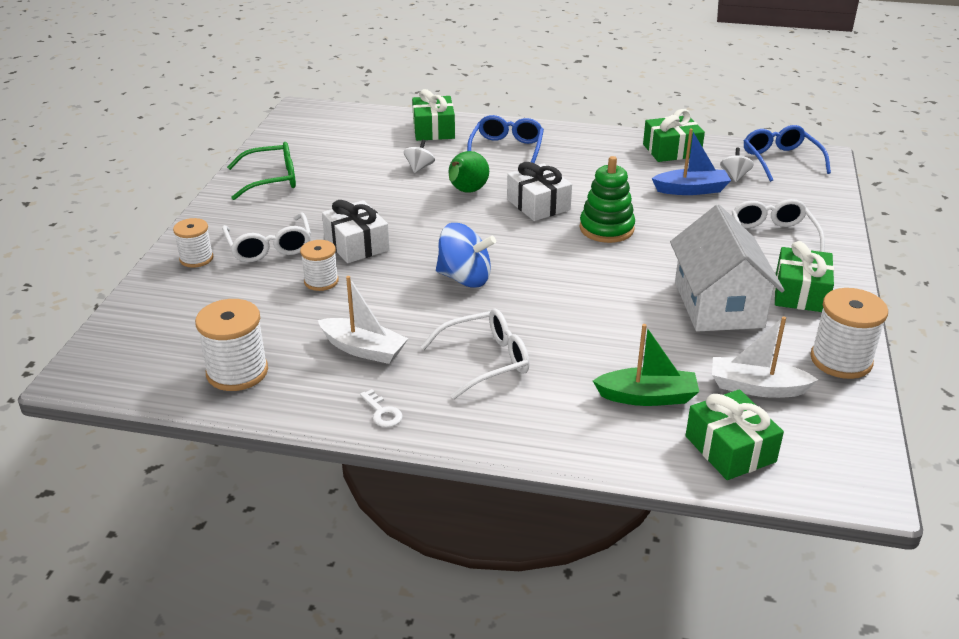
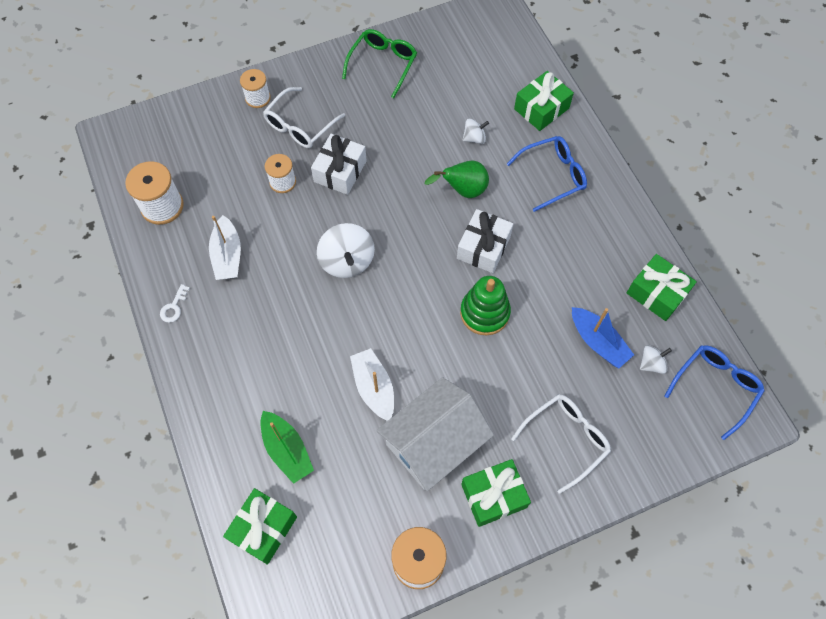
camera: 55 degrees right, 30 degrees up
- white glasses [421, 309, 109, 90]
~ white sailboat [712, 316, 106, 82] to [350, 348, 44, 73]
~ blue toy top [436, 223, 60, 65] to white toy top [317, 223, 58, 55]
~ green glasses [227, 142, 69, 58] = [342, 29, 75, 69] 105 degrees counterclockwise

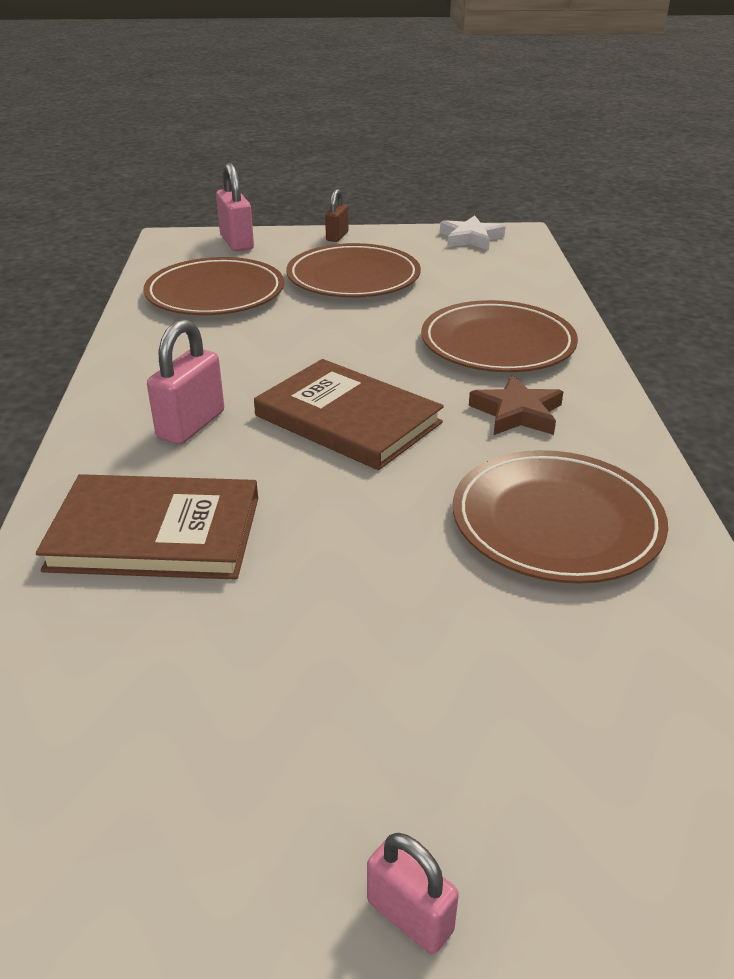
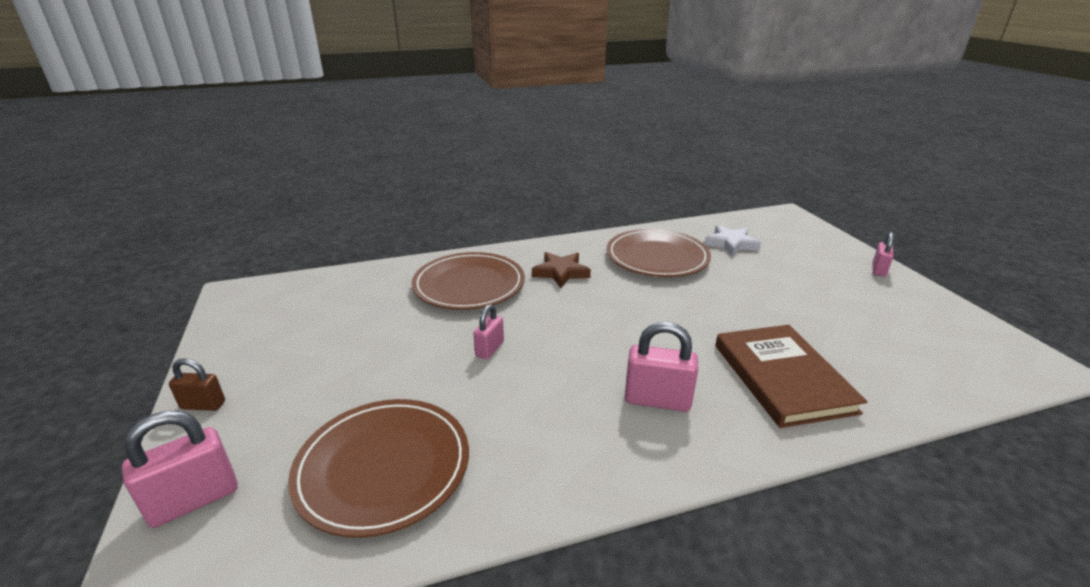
camera: 105 degrees left, 5 degrees down
- brown book [254, 359, 190, 111]
- brown flat dish [286, 243, 135, 55]
+ rosy small lock [473, 304, 31, 55]
~ white five-pointed star [440, 215, 65, 35] to [704, 225, 57, 31]

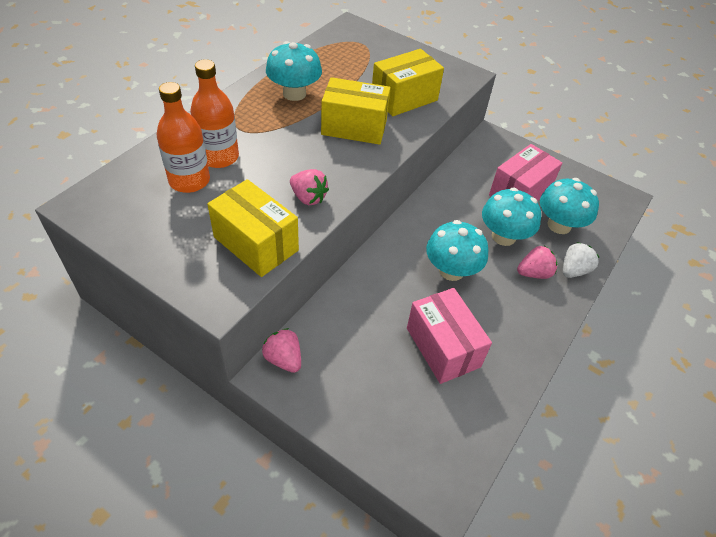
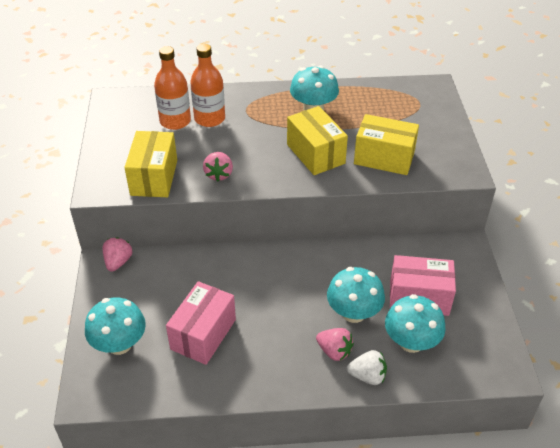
camera: 55 degrees right, 5 degrees down
~ aqua mushroom [426, 220, 62, 61] to [85, 297, 61, 58]

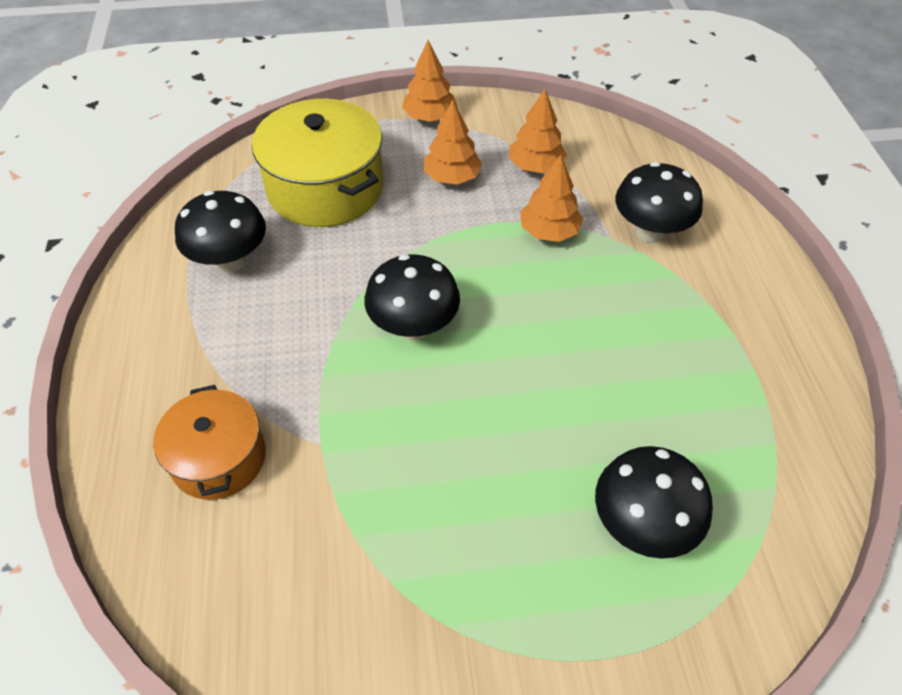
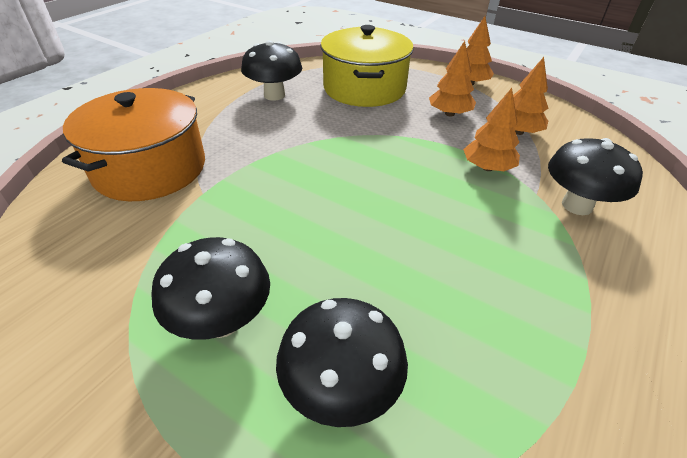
camera: 40 degrees right, 10 degrees down
~ jet-black mushroom [364, 254, 96, 86] to [151, 237, 119, 103]
~ bright orange cooking pot [153, 385, 113, 115] = [62, 88, 143, 113] x1.62

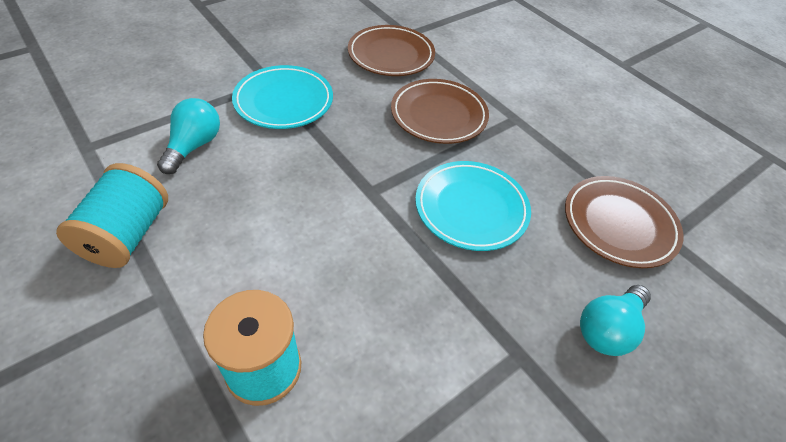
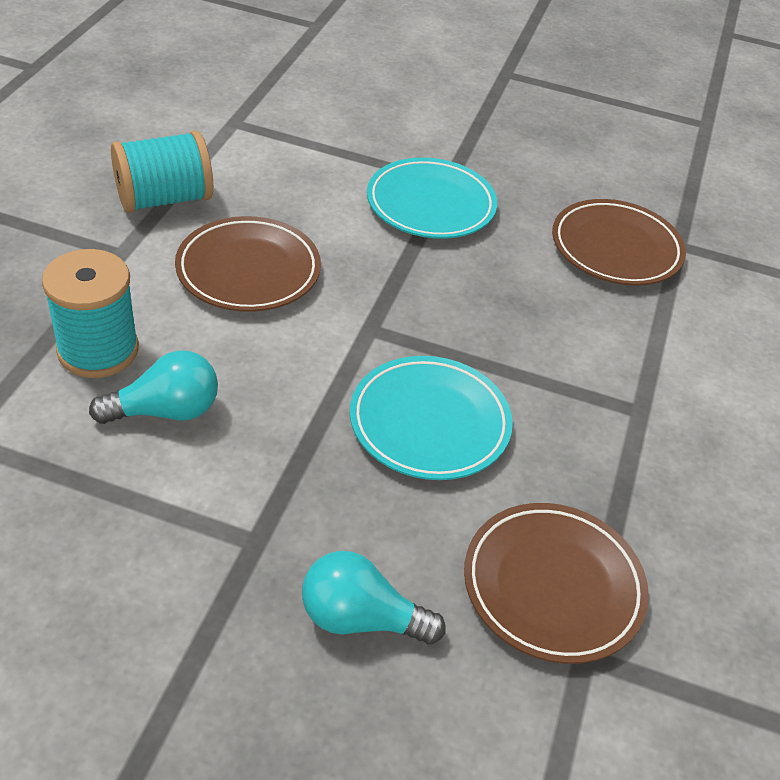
camera: 55 degrees right, 5 degrees down
~ aqua light bulb [157, 98, 63, 76] to [89, 350, 129, 74]
~ brown flat dish [391, 79, 98, 65] to [175, 216, 146, 96]

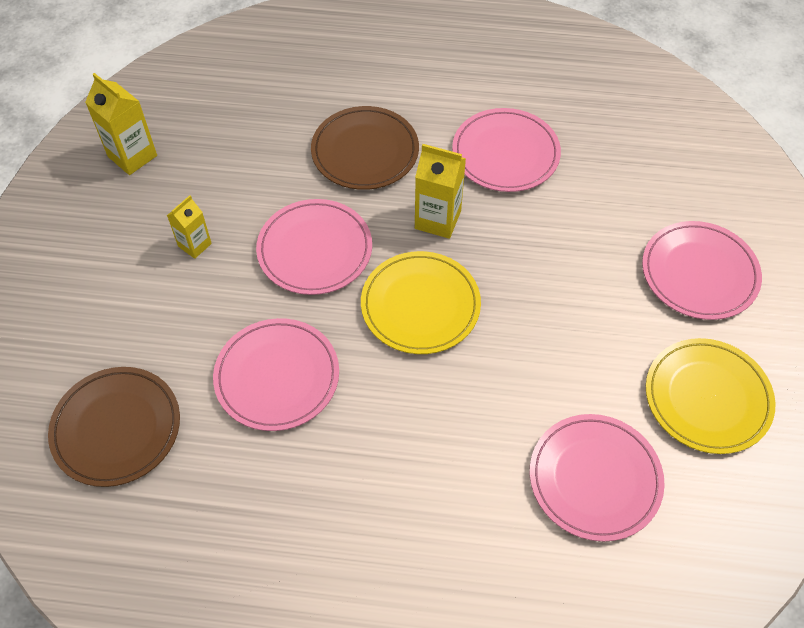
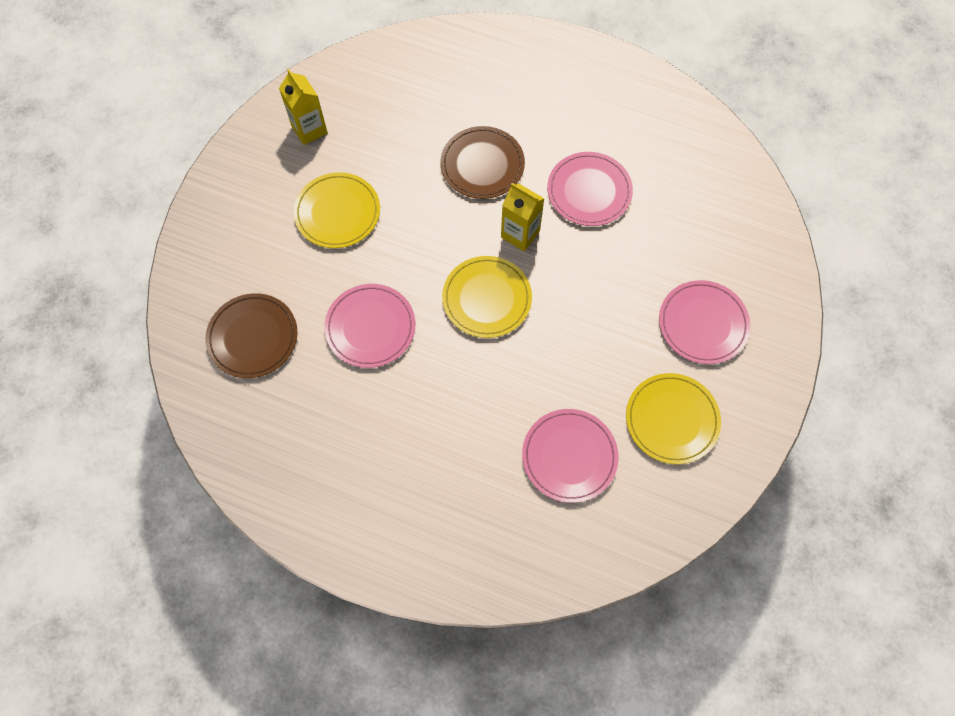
camera: 15 degrees right, 10 degrees up
- rosy flat dish [256, 199, 116, 96]
~ golden carton [167, 195, 45, 64] to golden flat dish [294, 172, 86, 76]

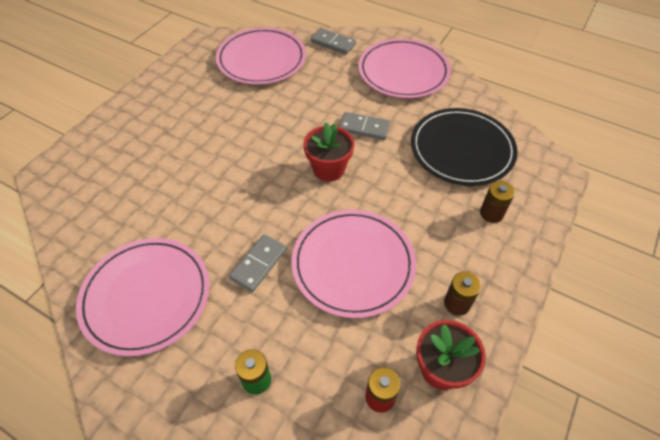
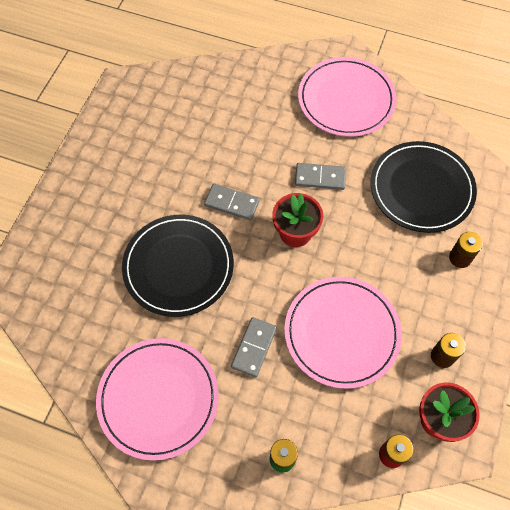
camera: 10 degrees left, 10 degrees up
- rosy flat dish [216, 27, 90, 58]
+ jet-black flat dish [122, 215, 112, 102]
~ grey domino piece [311, 28, 45, 26] to [204, 184, 56, 36]

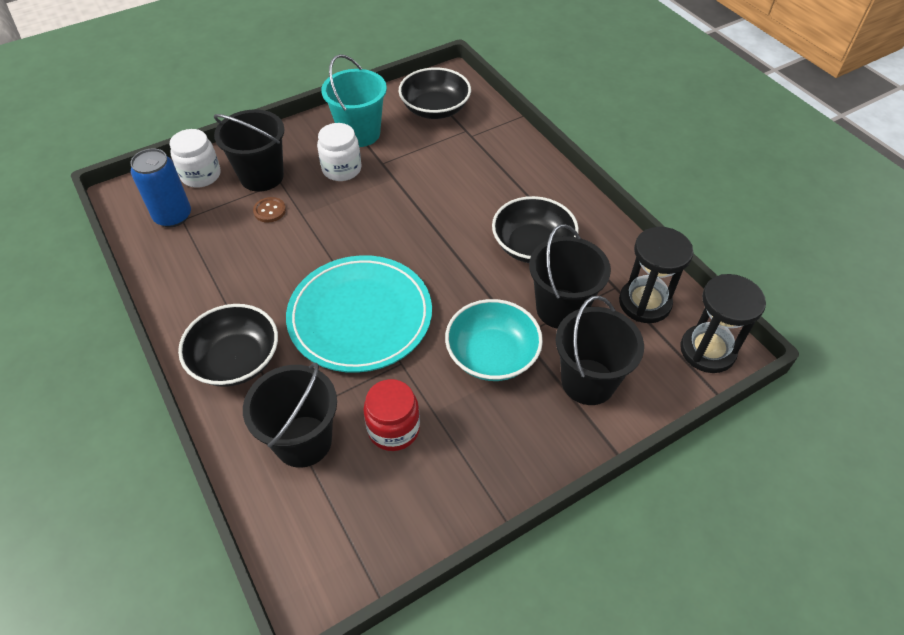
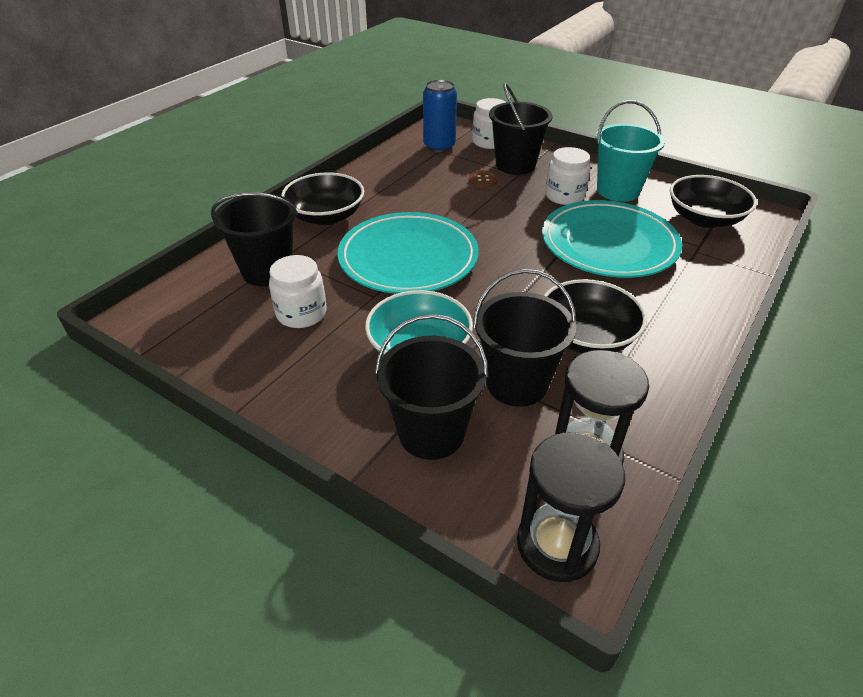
camera: 65 degrees right, 10 degrees down
+ aqua flat dish [542, 200, 140, 78]
~ scarlet jar [363, 379, 57, 72] to white jar [269, 255, 58, 73]

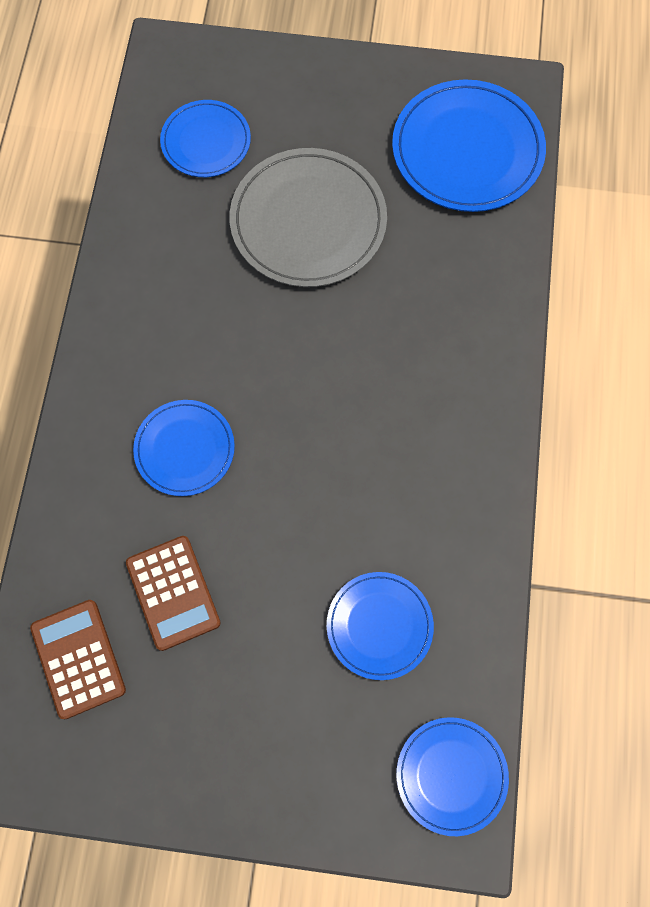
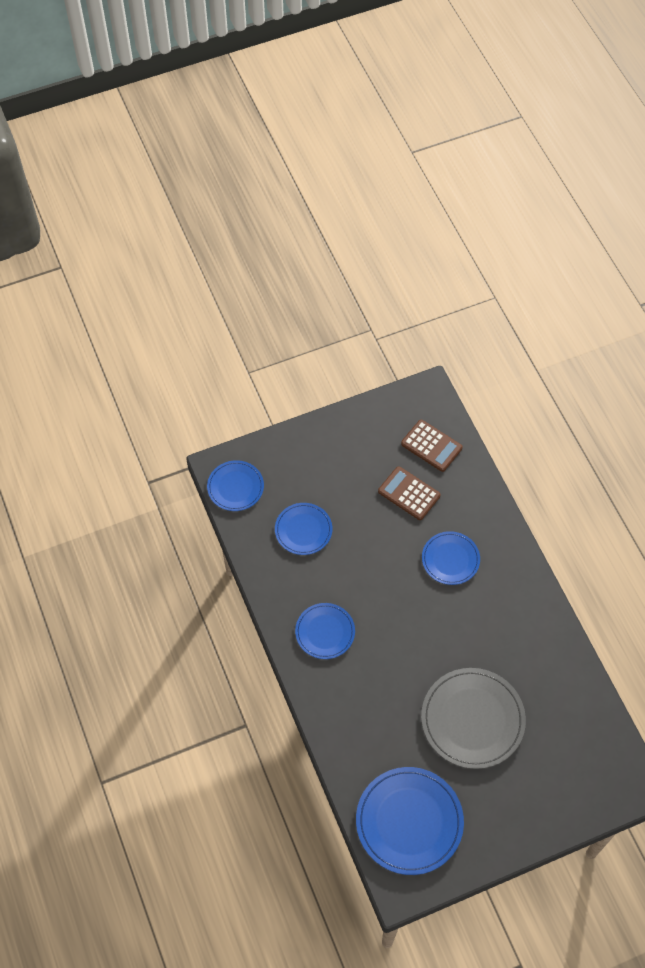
camera: 150 degrees right, 10 degrees down
~ blue flat dish [160, 100, 91, 77] to [295, 603, 60, 56]

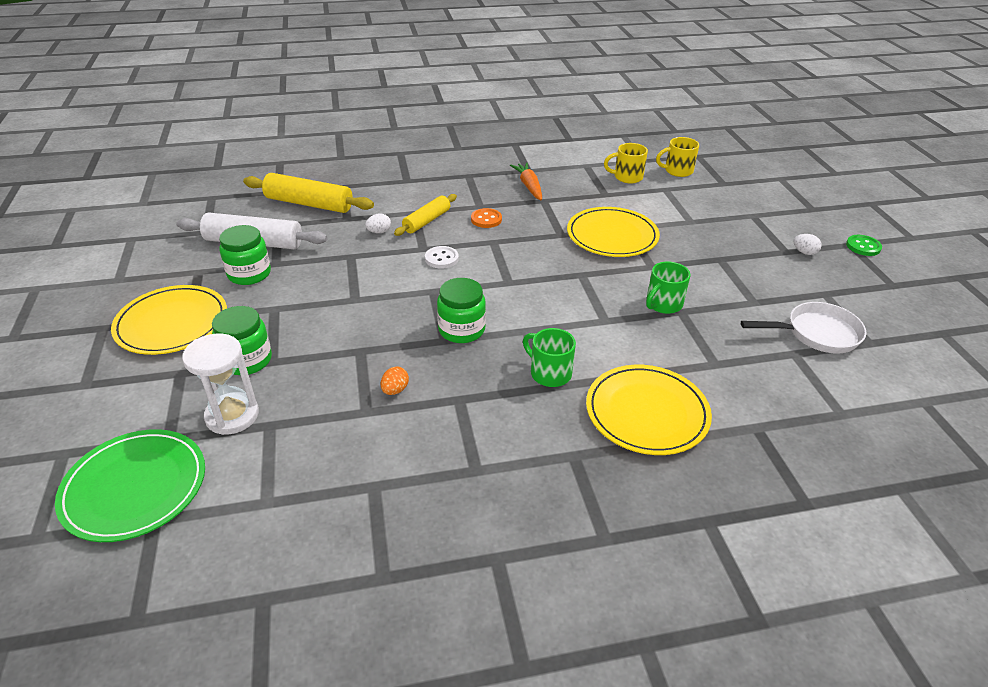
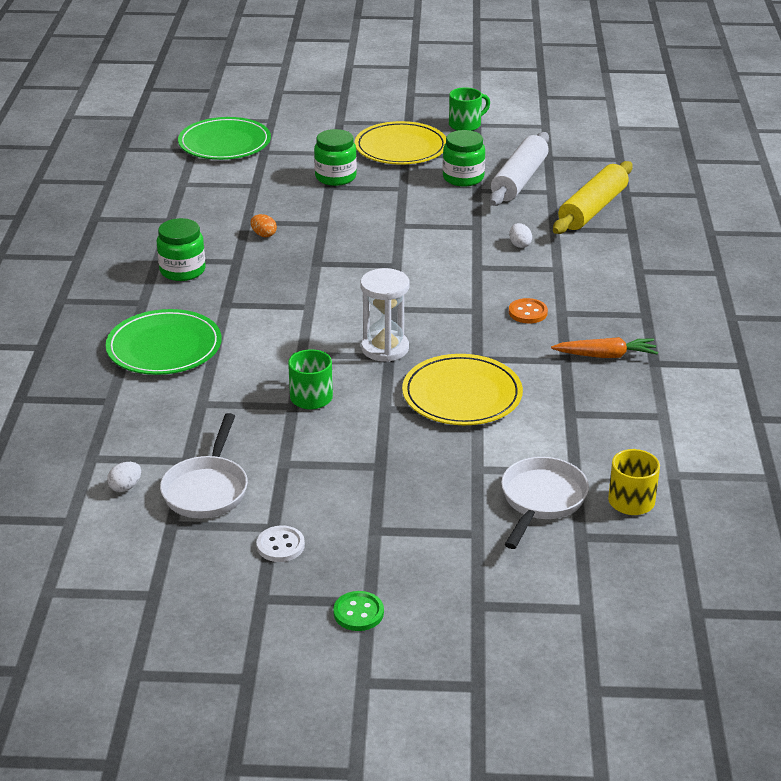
camera: 105 degrees right, 5 degrees down
- golden dough roller [394, 194, 63, 42]
- golden tea mug [604, 143, 44, 41]
+ white frying pan [501, 457, 88, 92]
~ white sand timer [182, 334, 77, 101] to [361, 268, 49, 94]
~ white shirt button [425, 246, 34, 23] to [257, 525, 48, 37]
~ green jar [437, 278, 49, 65] to [157, 218, 49, 63]
~ green tea mug [523, 328, 53, 59] to [449, 87, 41, 44]
~ white toy egg [793, 234, 29, 21] to [107, 462, 34, 30]
~ golden flat dish [586, 365, 126, 90] to green flat dish [106, 309, 116, 66]

